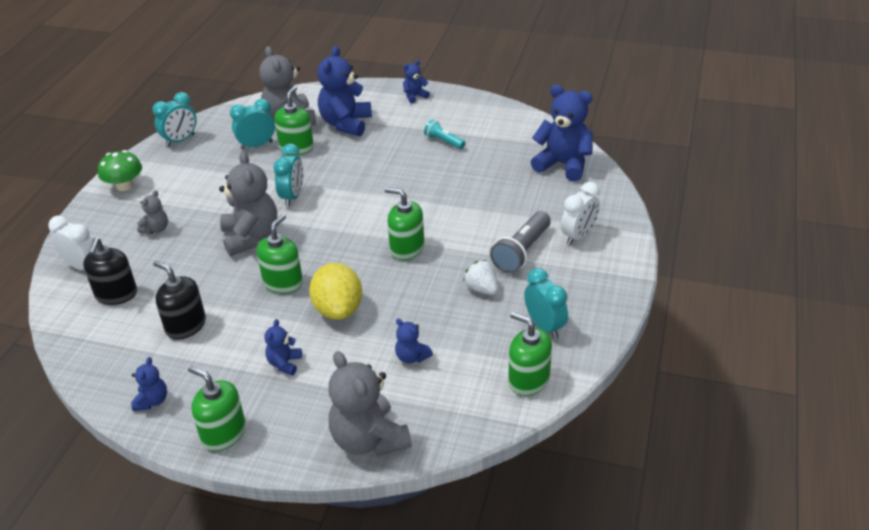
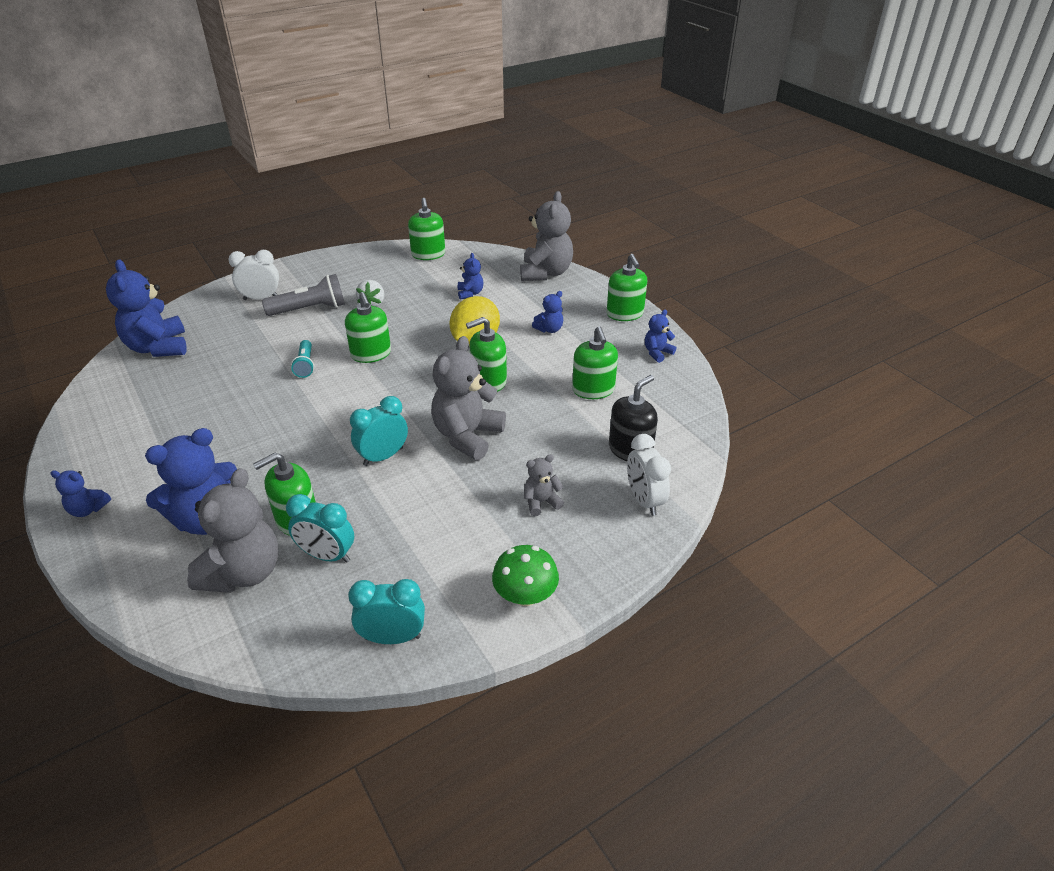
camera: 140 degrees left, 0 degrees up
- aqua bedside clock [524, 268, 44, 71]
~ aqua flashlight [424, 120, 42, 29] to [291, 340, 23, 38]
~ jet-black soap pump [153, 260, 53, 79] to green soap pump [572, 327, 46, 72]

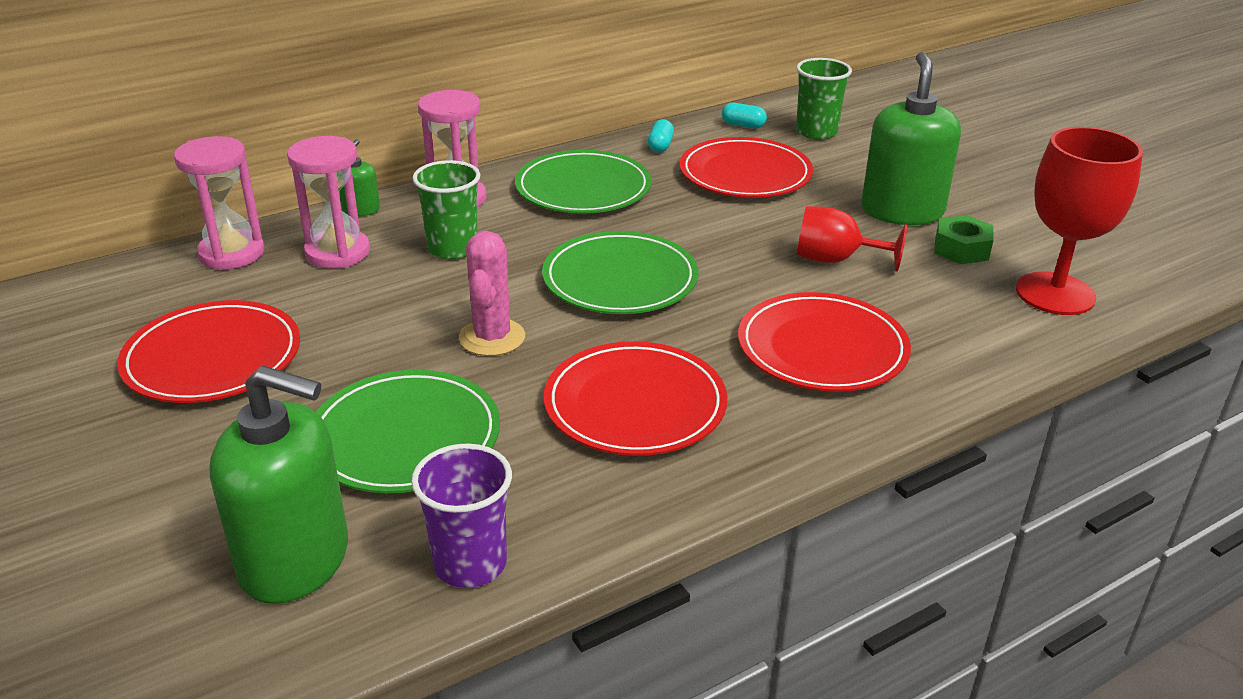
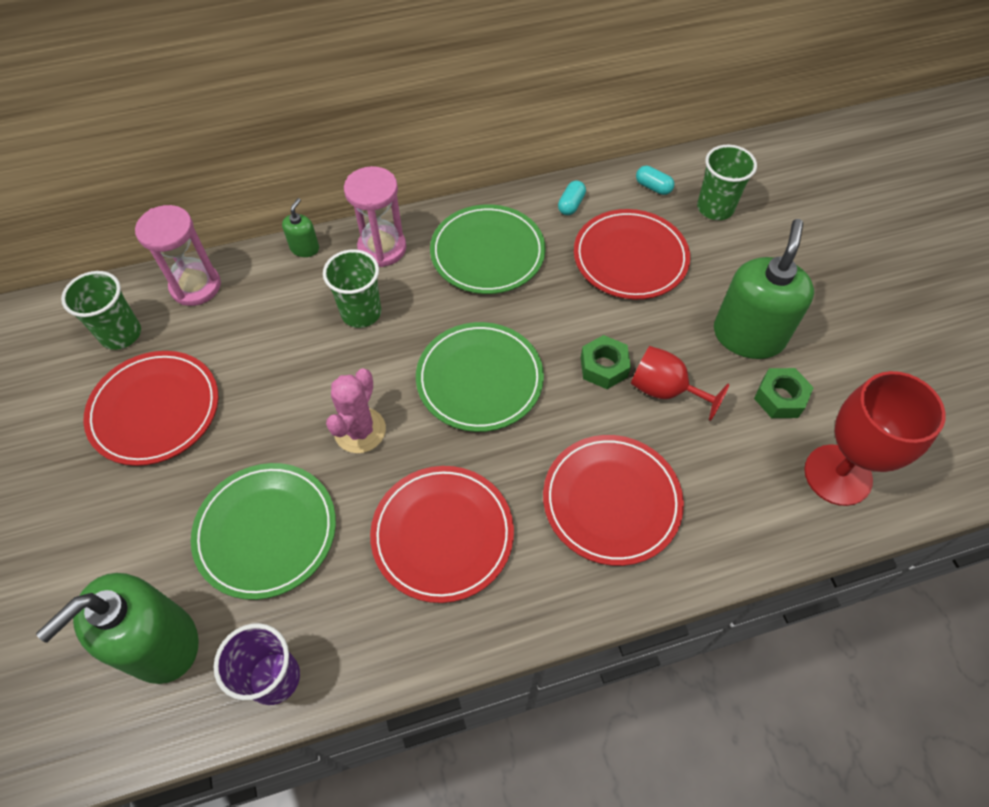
camera: 15 degrees right, 25 degrees up
- rosy sand timer [287, 136, 83, 133]
+ green tumbler [61, 271, 80, 79]
+ green hexagon nut [581, 335, 50, 54]
~ green soap pump [209, 366, 139, 238] = [36, 573, 163, 111] 105 degrees clockwise

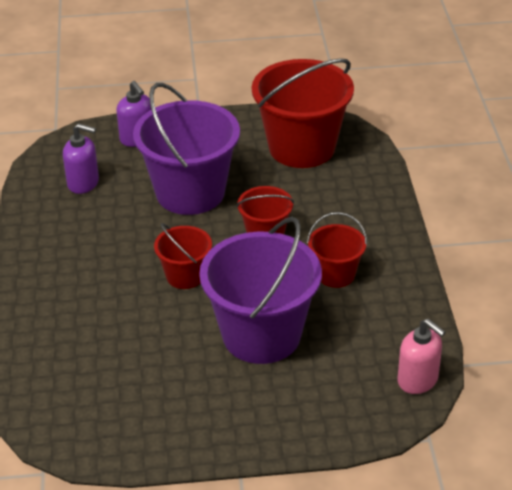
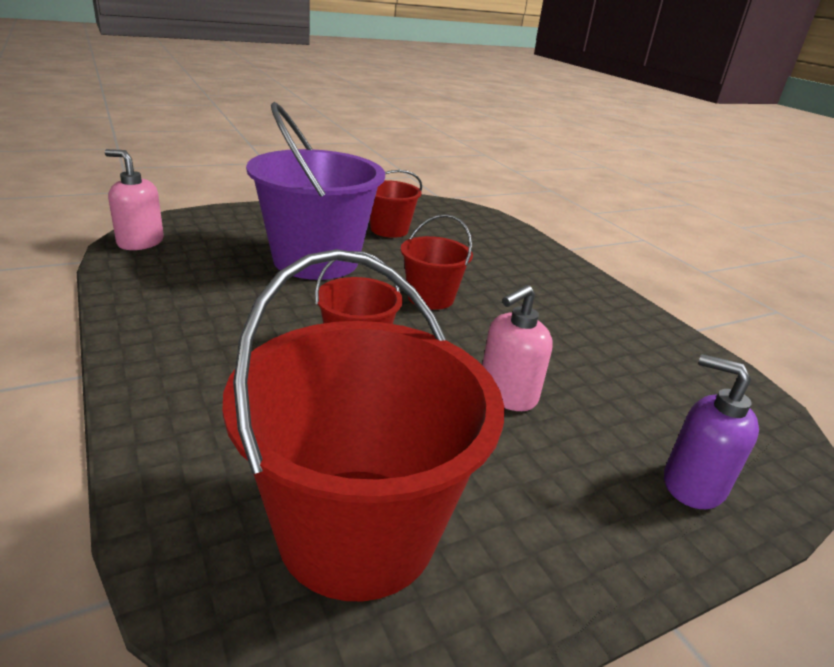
camera: 155 degrees right, 10 degrees down
- royal purple soap pump [63, 123, 36, 71]
~ scarlet pail [307, 212, 60, 76] to [370, 170, 52, 68]
~ royal purple pail [133, 83, 107, 132] to rosy soap pump [482, 285, 71, 126]

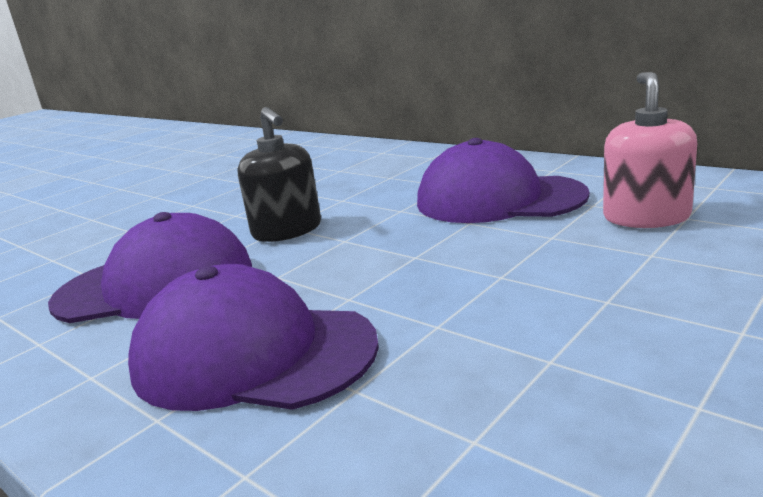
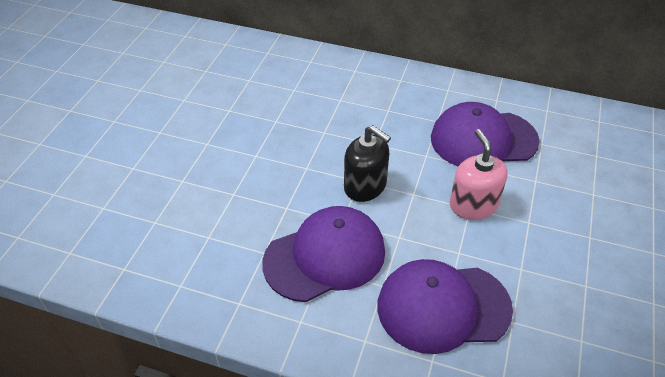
camera: 25 degrees left, 25 degrees up
~ rosy soap pump [603, 72, 94, 156] to [450, 129, 58, 91]

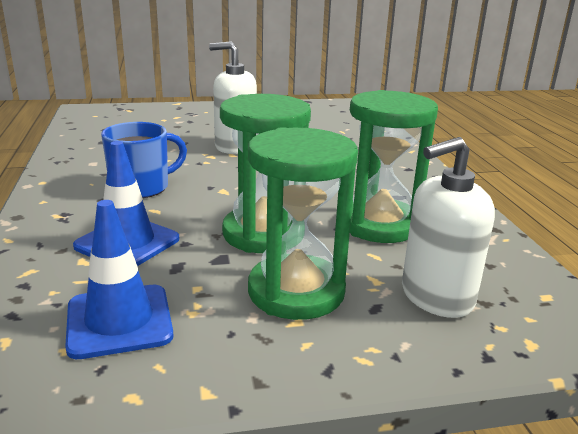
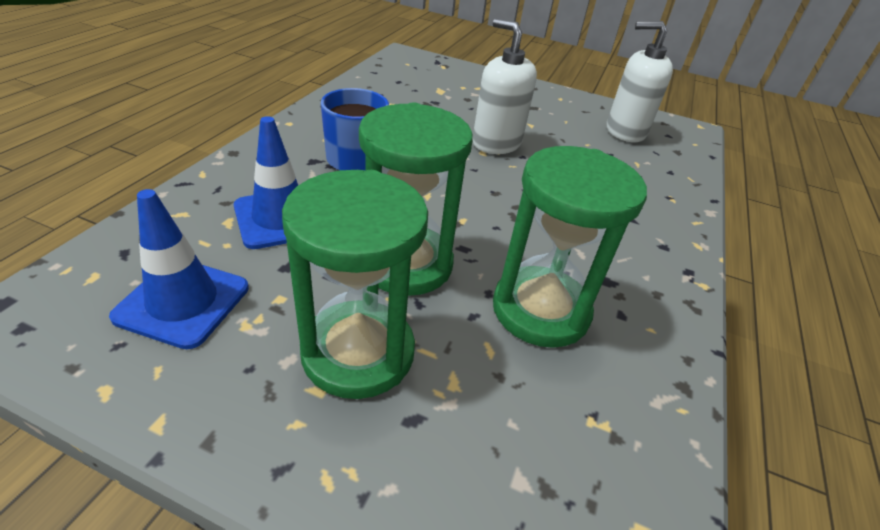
camera: 30 degrees right, 15 degrees up
~ white soap pump [402, 137, 93, 181] to [607, 21, 66, 121]

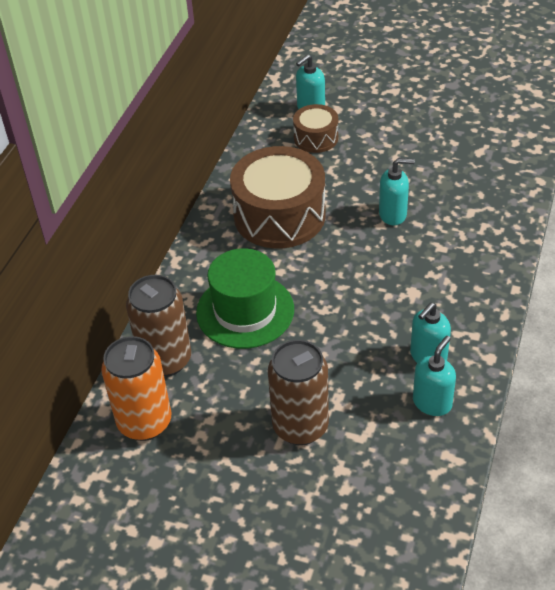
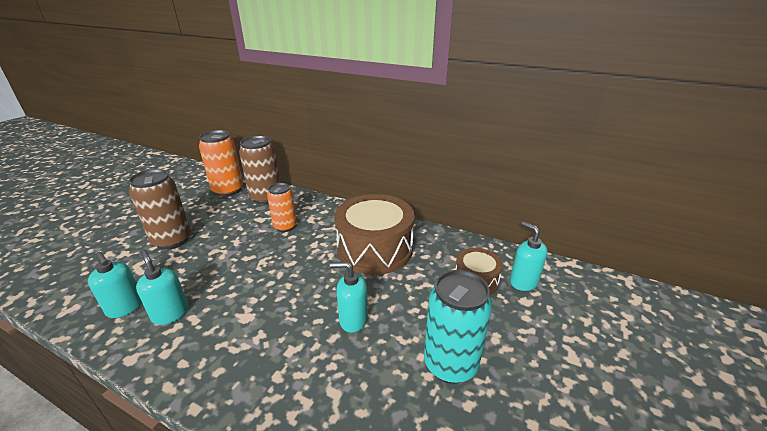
camera: 95 degrees right, 15 degrees down
+ aqua soda can [424, 270, 68, 114]
~ green tall hat [196, 248, 98, 101] to bright orange soda can [267, 183, 30, 49]
~ aqua soap pump [379, 158, 36, 67] = [330, 262, 38, 71] 90 degrees clockwise

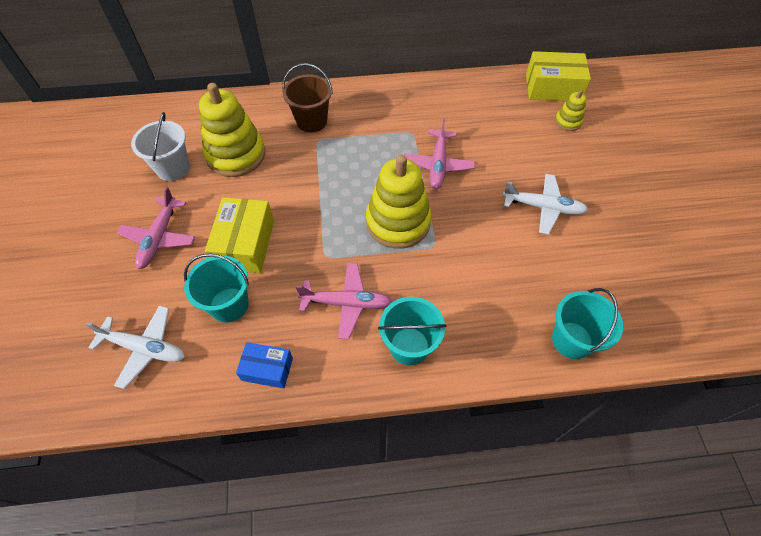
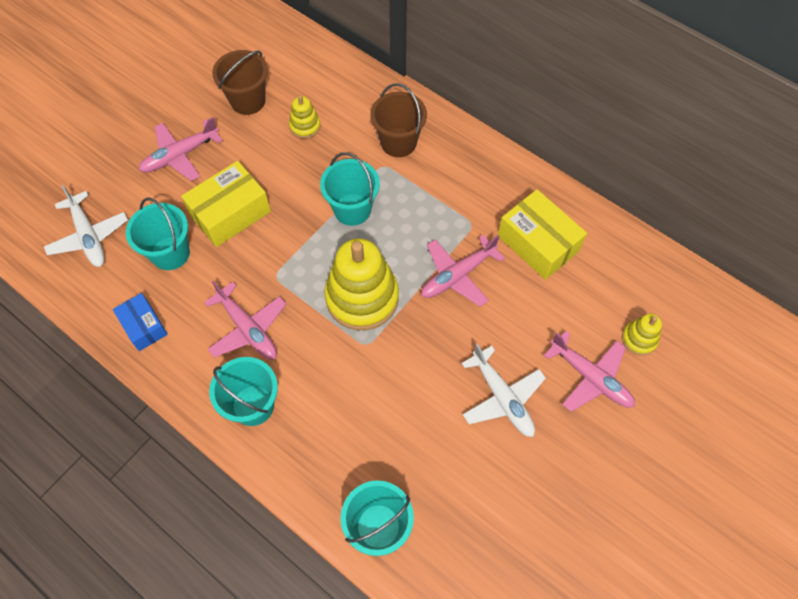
camera: 45 degrees right, 5 degrees up
+ aqua pail [320, 152, 60, 74]
+ rosy plane [544, 331, 91, 81]
~ golden box [526, 51, 65, 50] to [498, 189, 89, 91]
~ white pail [131, 112, 59, 69] to brown pail [212, 50, 56, 65]
~ golden stacking rings [199, 83, 66, 94] = [289, 95, 32, 44] x0.47

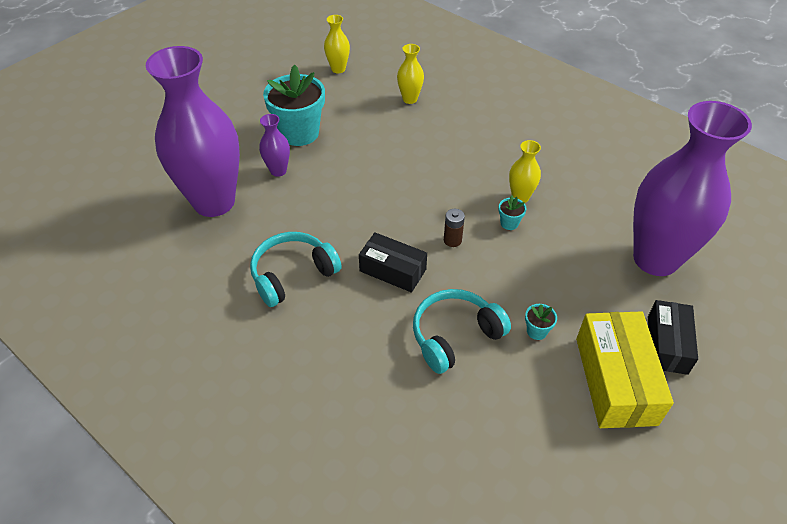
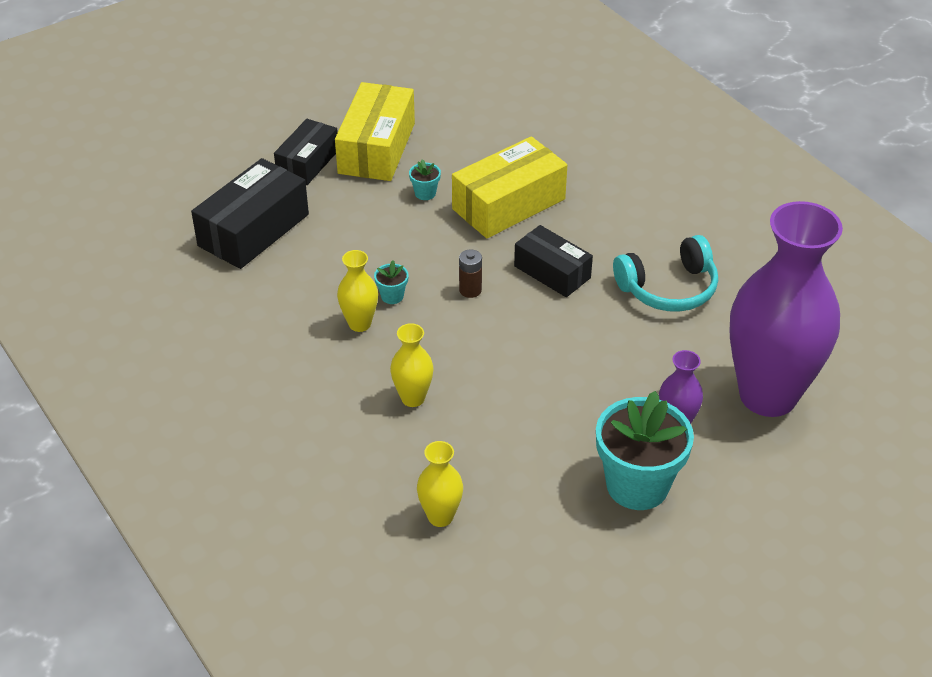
camera: 165 degrees left, 5 degrees down
~ golden vase [324, 15, 26, 58] to [390, 323, 43, 84]
~ aqua headset [413, 289, 98, 85] to golden box [452, 136, 115, 102]
~ royal purple vase [633, 101, 119, 175] to jet-black box [191, 158, 118, 111]

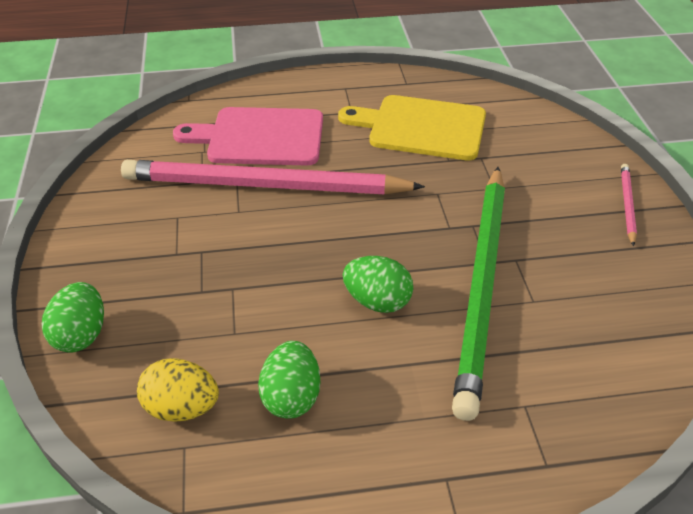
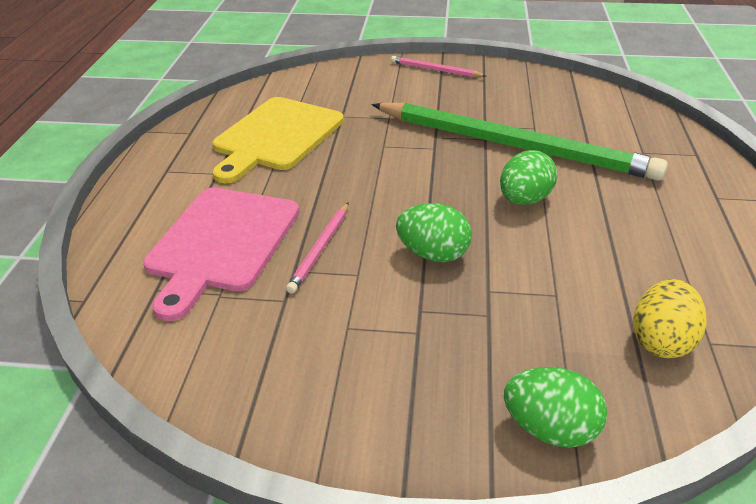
camera: 75 degrees left, 5 degrees down
~ green toy egg [258, 341, 63, 77] to [396, 203, 76, 59]
~ rosy wooden pencil [121, 160, 304, 34] = [286, 202, 63, 91] x0.40

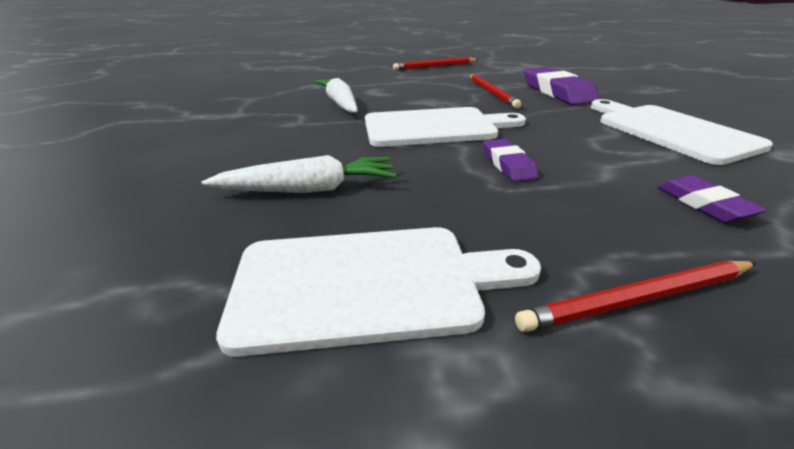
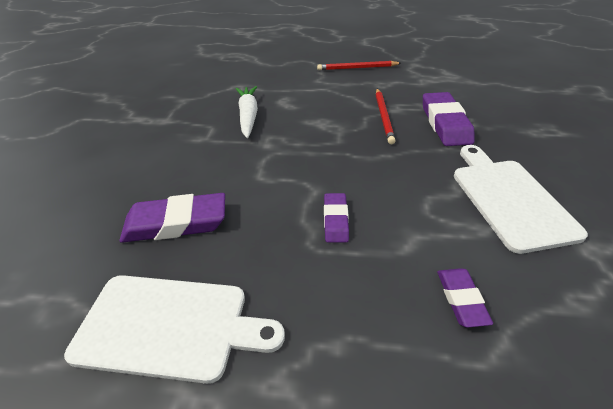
camera: 15 degrees right, 10 degrees up
- white cutting board [365, 107, 161, 40]
- scarlet wooden pencil [515, 261, 241, 71]
~ white toy carrot [202, 155, 194, 38] to royal purple eraser [120, 193, 105, 50]

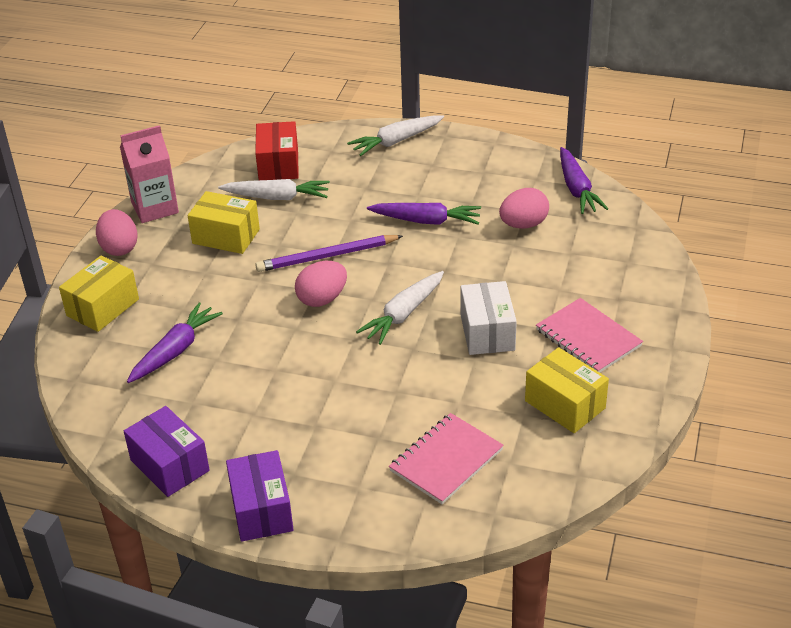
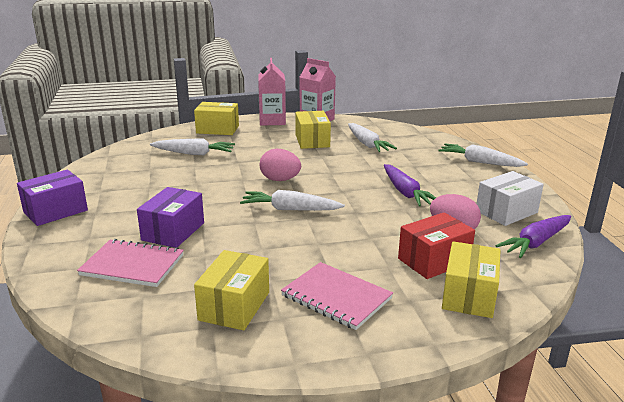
camera: 60 degrees right, 15 degrees down
- royal purple wooden pencil [255, 235, 148, 37]
+ golden box [442, 241, 58, 77]
~ royal purple box [124, 406, 86, 91] to [137, 187, 67, 61]
~ scarlet box [255, 121, 44, 59] to [398, 212, 77, 67]
~ white box [460, 281, 57, 74] to [477, 171, 67, 55]
~ rosy toy egg [96, 209, 42, 47] to rosy carton [258, 58, 28, 67]
~ royal purple toy carrot [127, 302, 96, 81] to white toy carrot [150, 138, 85, 17]
~ rosy exercise book [536, 298, 107, 74] = [281, 262, 112, 68] 75 degrees counterclockwise

